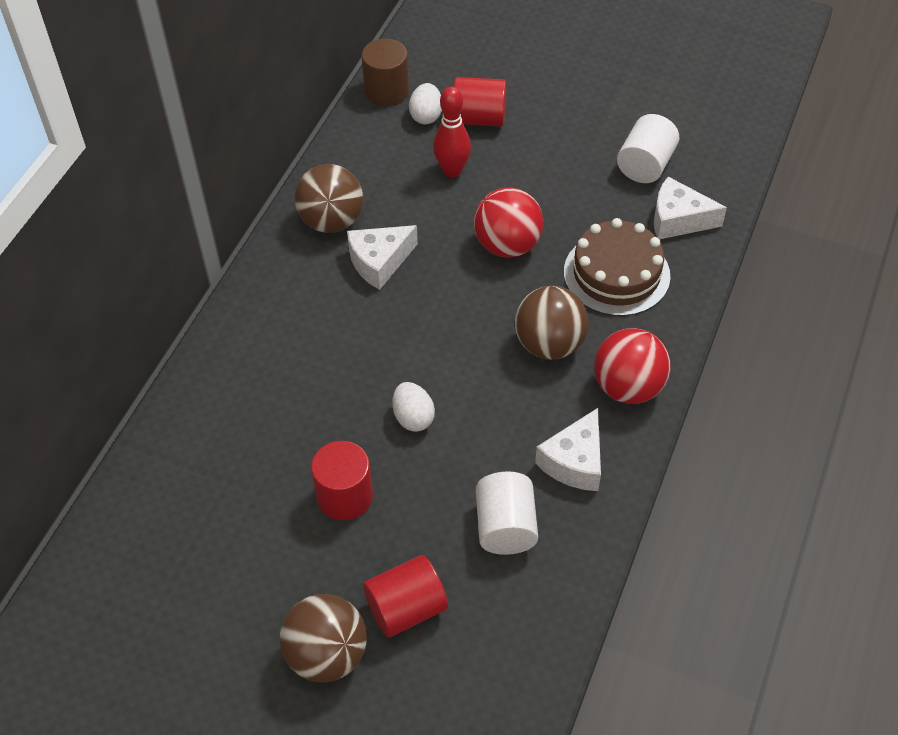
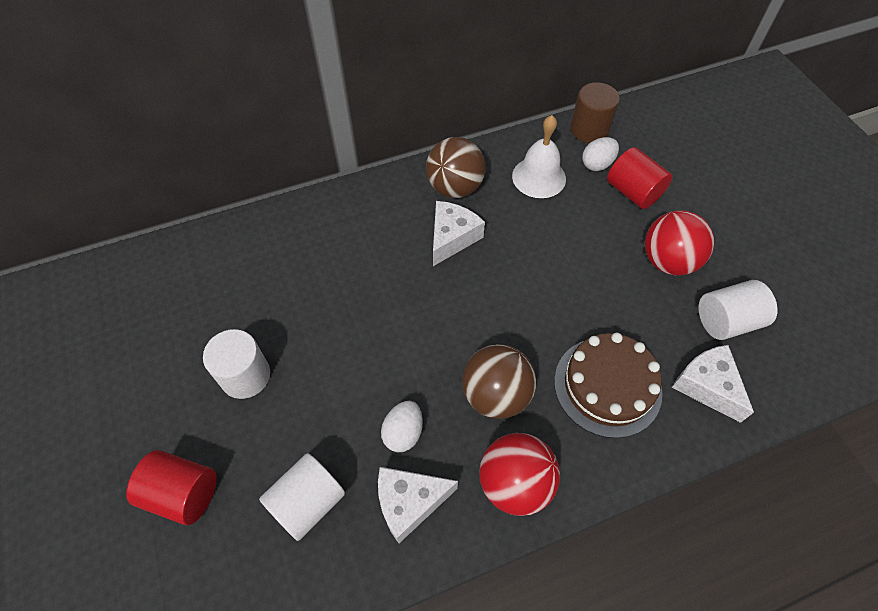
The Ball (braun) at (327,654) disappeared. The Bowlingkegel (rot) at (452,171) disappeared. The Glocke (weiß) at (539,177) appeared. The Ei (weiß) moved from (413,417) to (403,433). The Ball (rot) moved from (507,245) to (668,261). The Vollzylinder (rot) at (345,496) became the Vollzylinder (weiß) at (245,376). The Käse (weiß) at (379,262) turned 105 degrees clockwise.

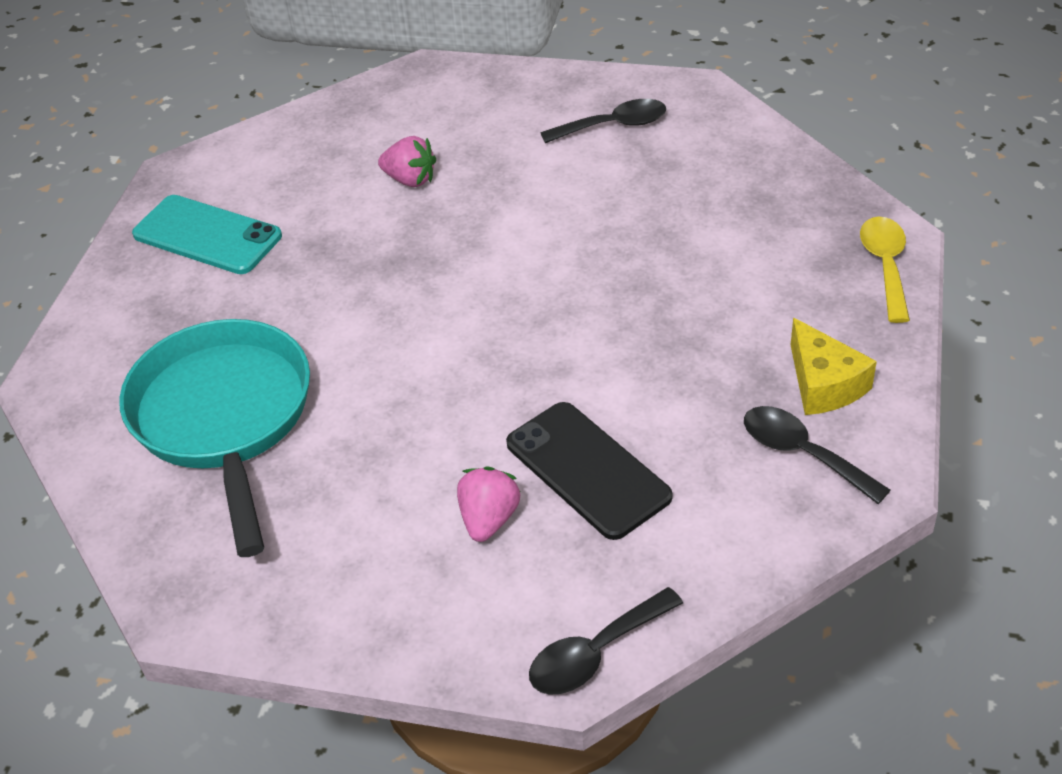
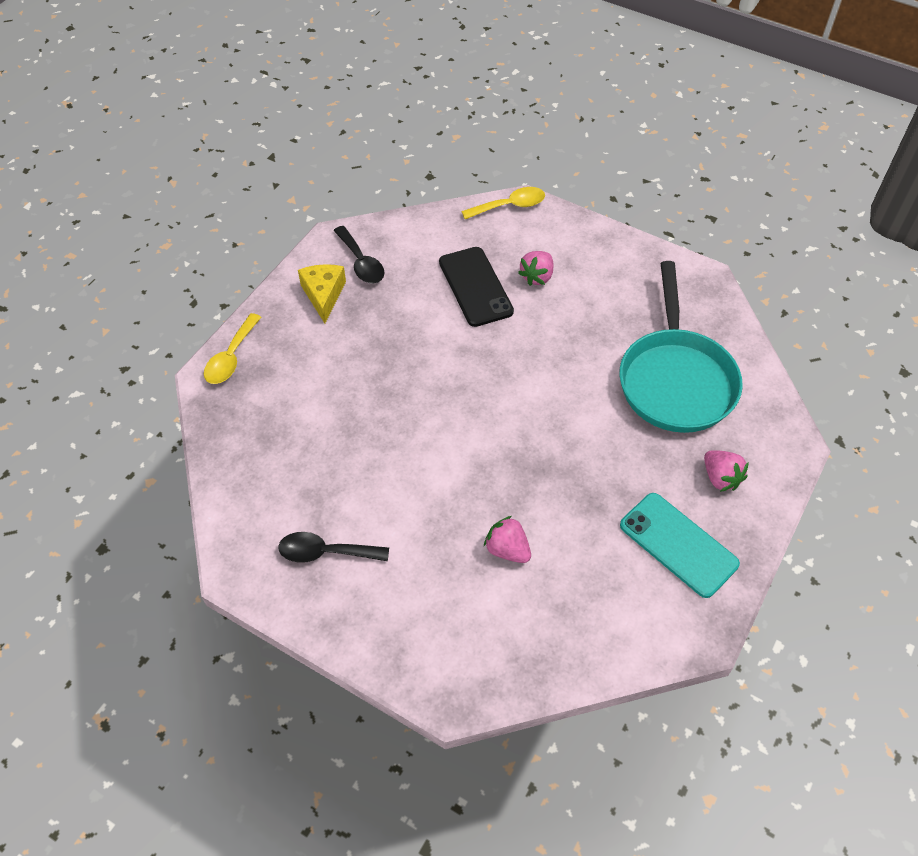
The Erdbeere (rosa) at (720,478) appeared. The Löffel (schwarz) at (595,653) became the Löffel (gelb) at (510,206).

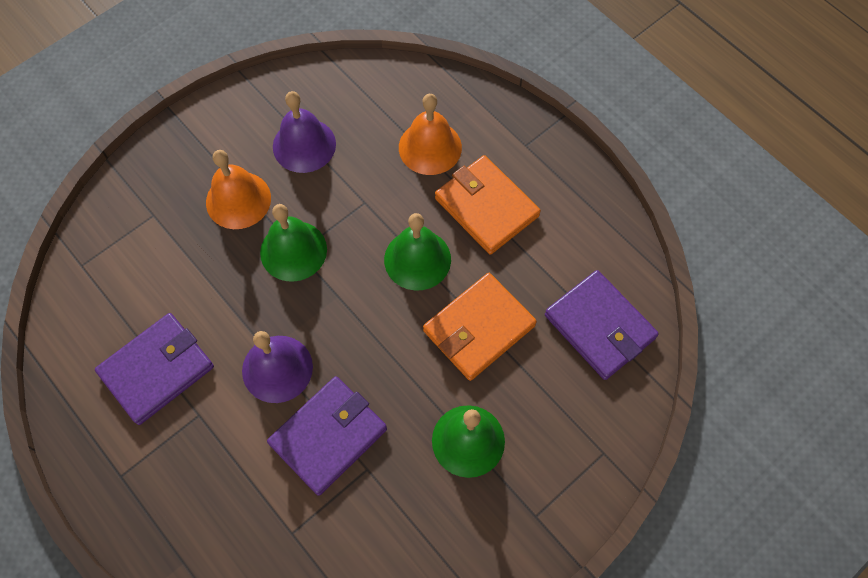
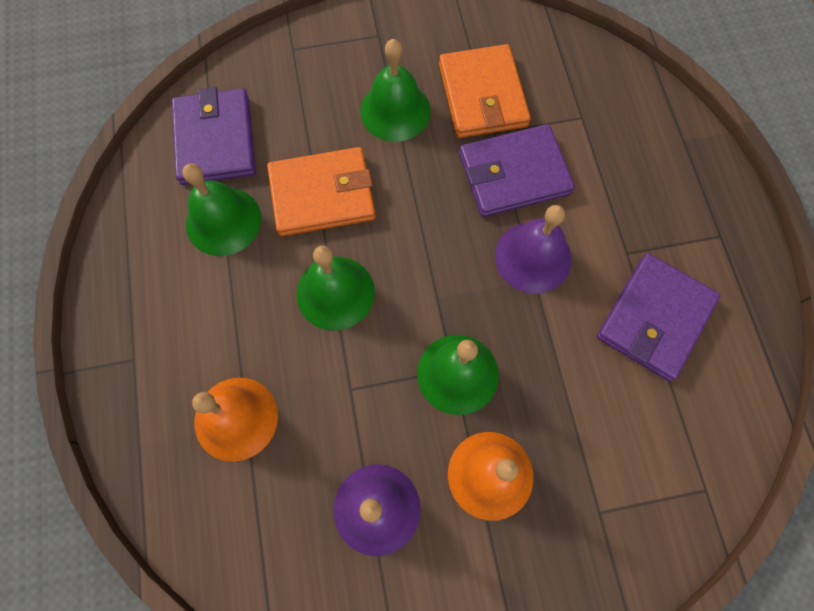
The Glocke (grün) at (223,221) appeared. The Geldbörse (orange) moved from (486,207) to (482,95). The Geldbörse (lila) at (157,370) turned 45 degrees counterclockwise.

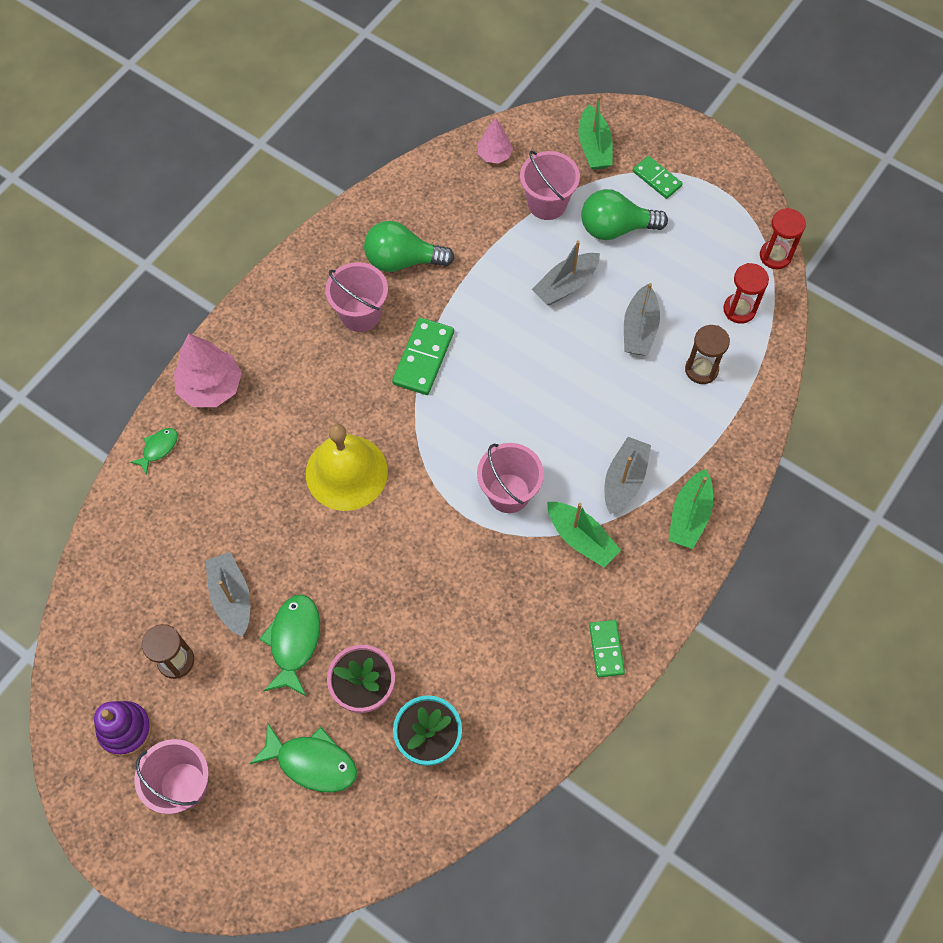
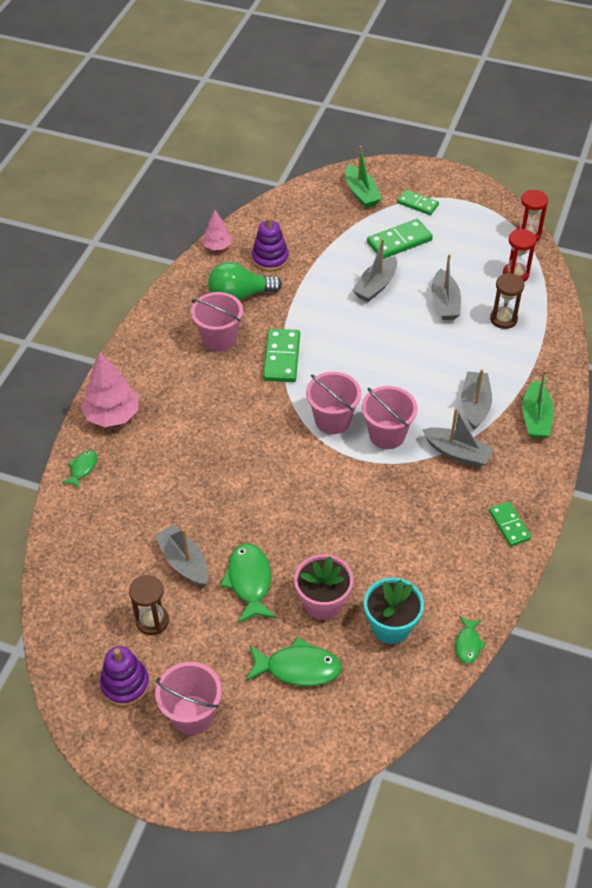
The Glocke (gelb) at (346,472) disappeared. The Stapelspielzeug (lila) at (270,259) appeared. The Fisch (grün) at (468,644) appeared. The Baum (rosa) moved from (494,155) to (217,246). The Eimer (rosa) moved from (547,203) to (332,420). The Glühbirne (grün) at (615,228) was replaced by the Dominostein (grün) at (399,241). The Boot (grün) at (581,538) became the Boot (grau) at (457,453).

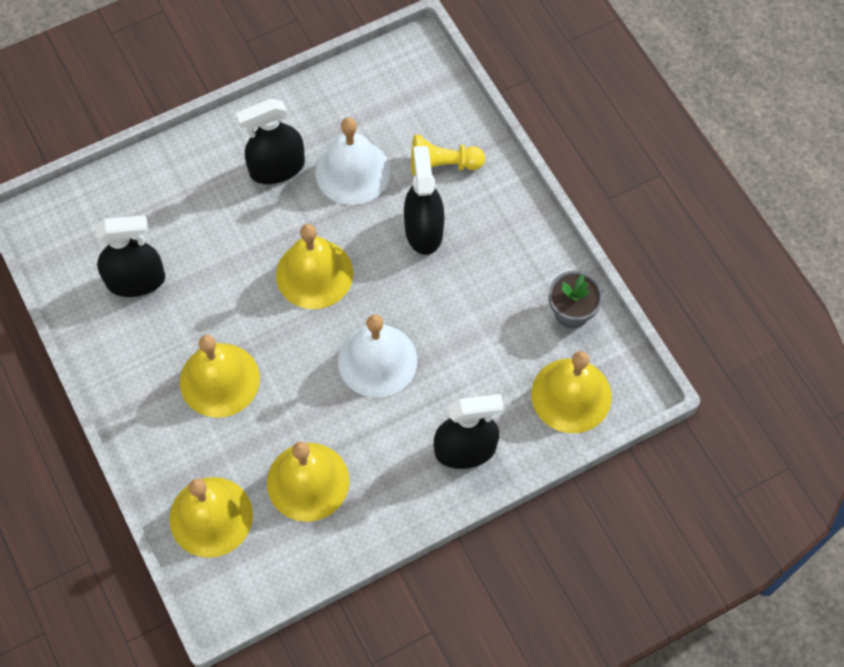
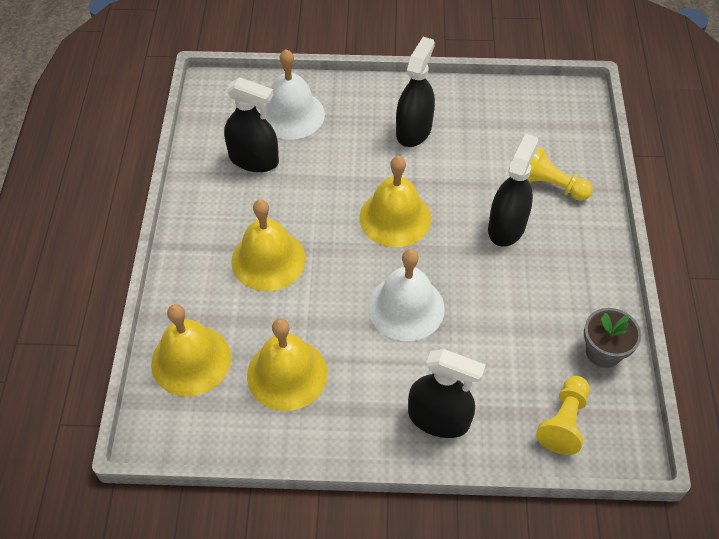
The Glocke (weiß) moved from (352,172) to (291,114). The Glocke (gelb) at (571,395) was replaced by the Bauer (gelb) at (564,422). The Sprühflasche (schwarz) at (277,168) turned 105 degrees clockwise.

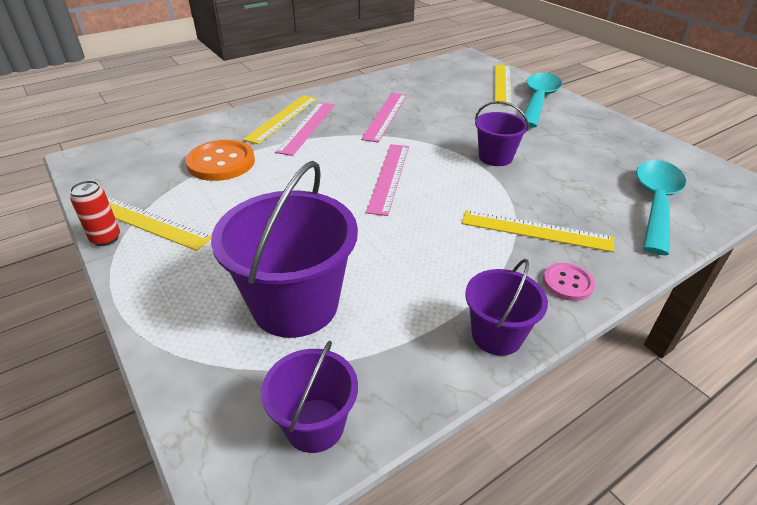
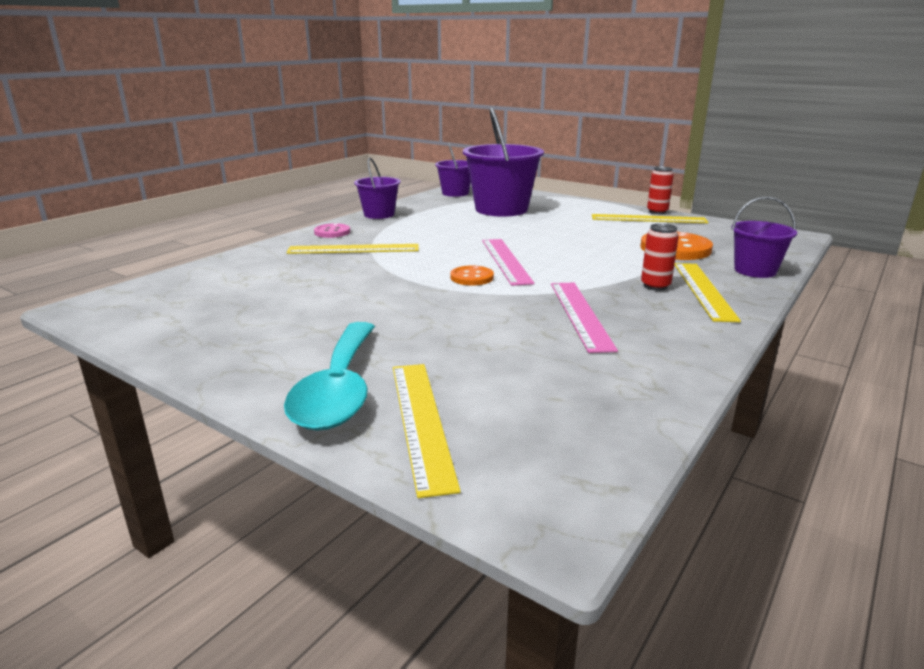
The Löffel (türkis) at (655,203) disappeared. The Knopf (orange) at (472,277) appeared. The Eimer (lila) moved from (495,157) to (755,270). The Lineal (rosa) at (307,127) was replaced by the Dose (rot) at (655,286).

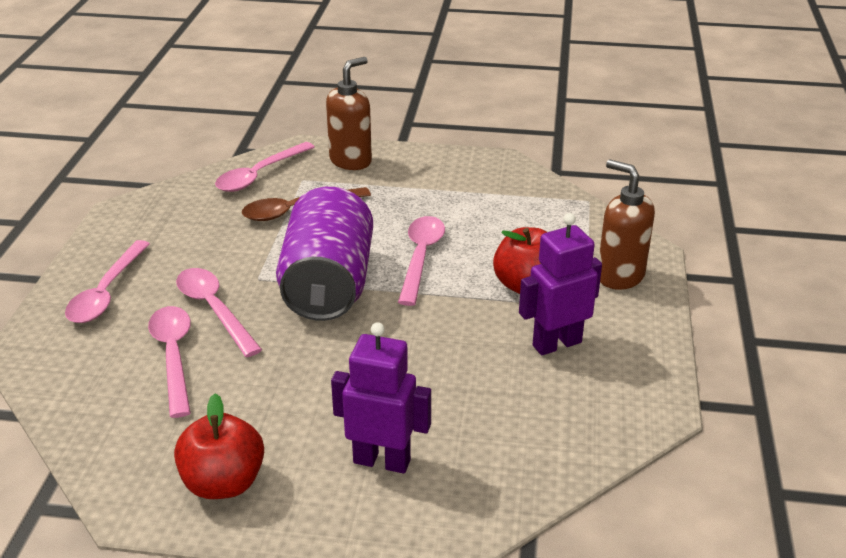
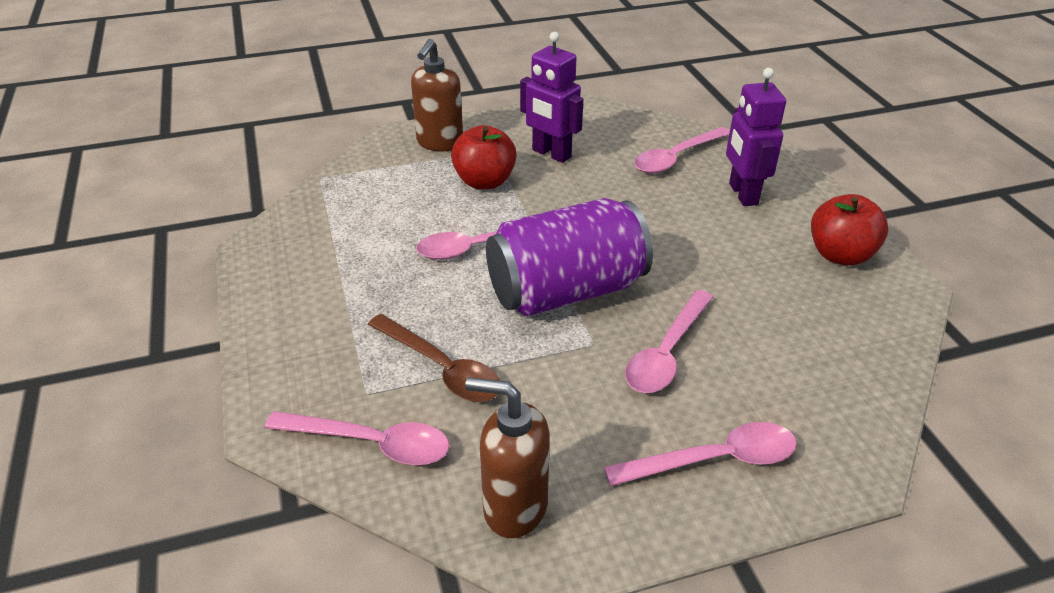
The Löffel (rosa) moved from (173,356) to (676,158). The Seifenspender (braun) moved from (351,161) to (514,507).

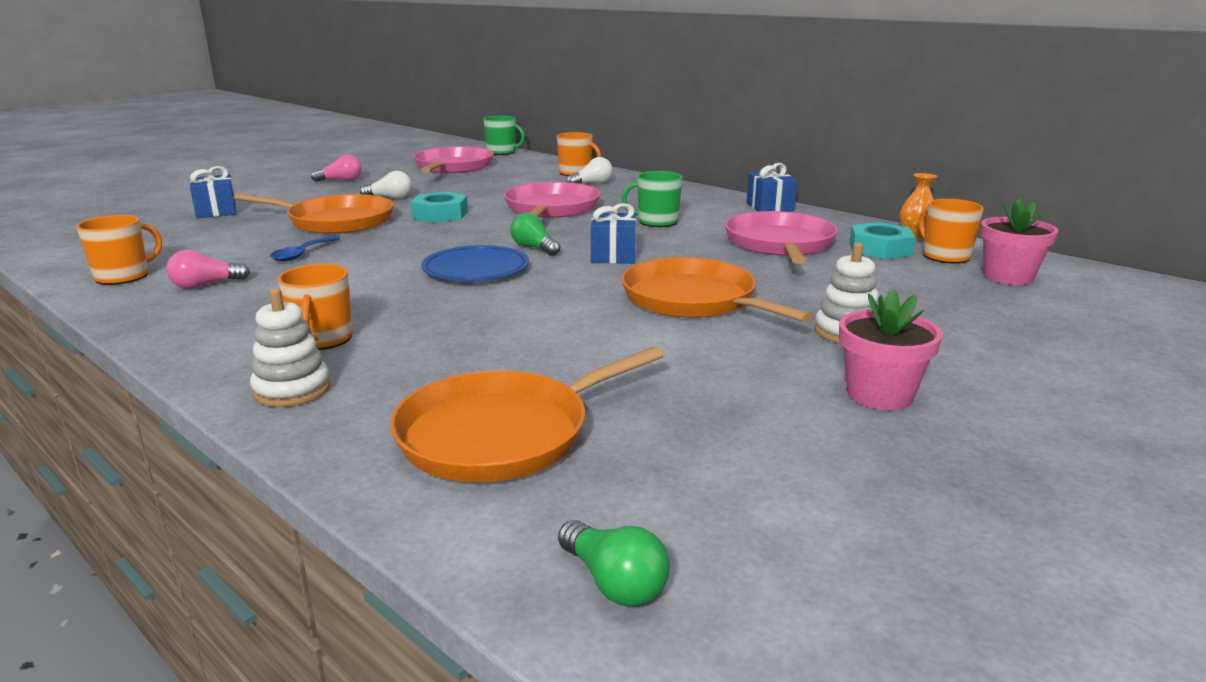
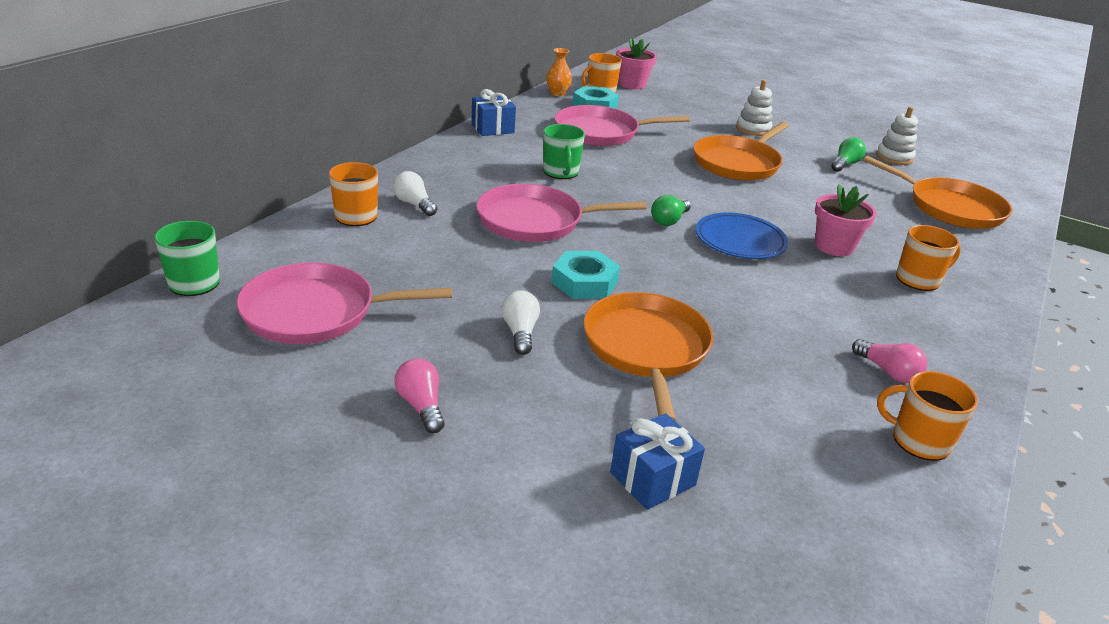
The Löffel (blau) at (302,254) disappeared. The Geschenk (blau) at (613,256) disappeared. The Stapelspielzeug (weiß) moved from (292,390) to (894,157). The Glühbirne (grün) moved from (614,583) to (845,164). The Blumentopf (rosa) moved from (879,395) to (834,246).

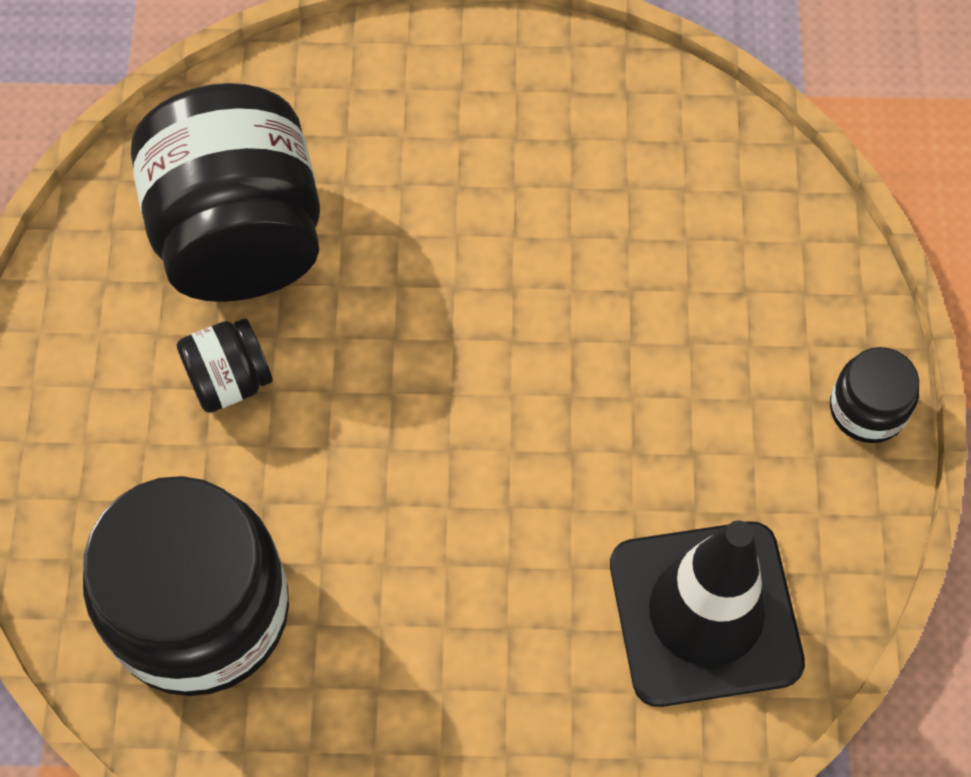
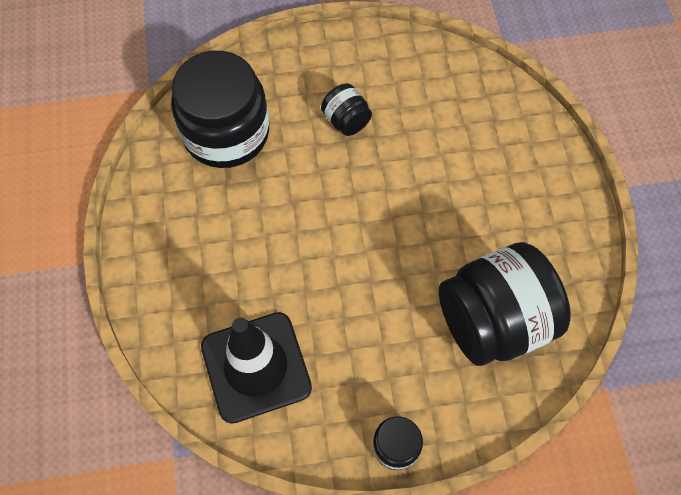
The Einmachglas (schwarz) moved from (239,236) to (493,321).

